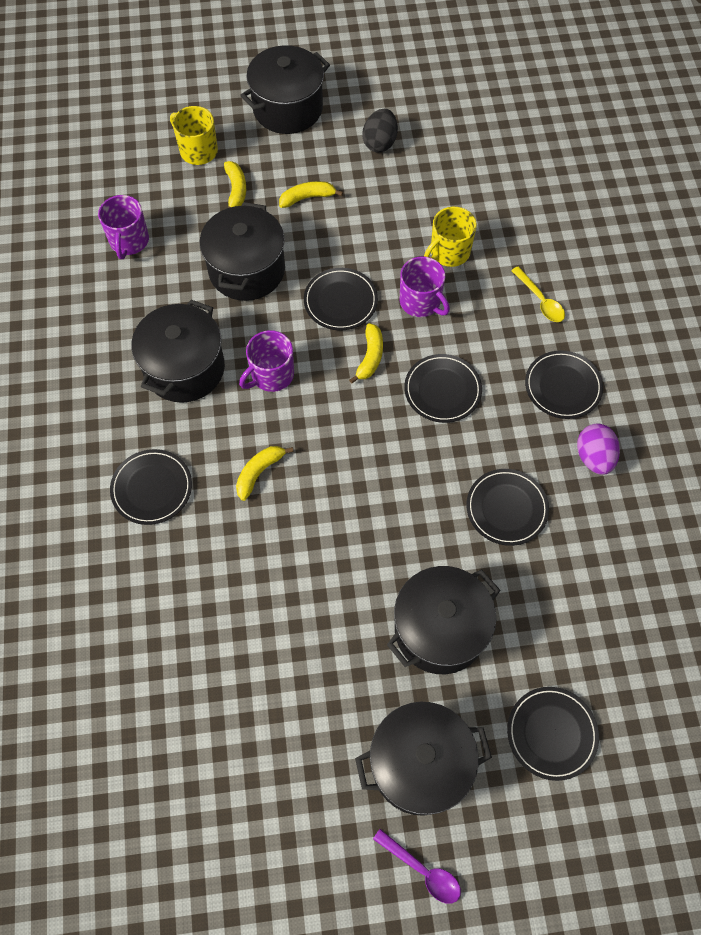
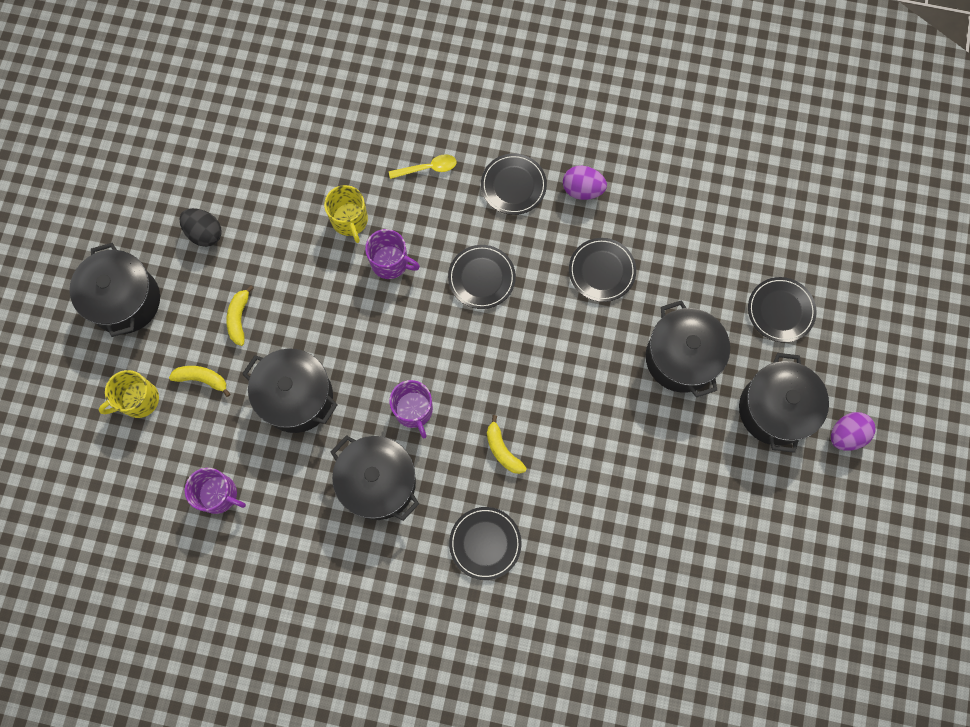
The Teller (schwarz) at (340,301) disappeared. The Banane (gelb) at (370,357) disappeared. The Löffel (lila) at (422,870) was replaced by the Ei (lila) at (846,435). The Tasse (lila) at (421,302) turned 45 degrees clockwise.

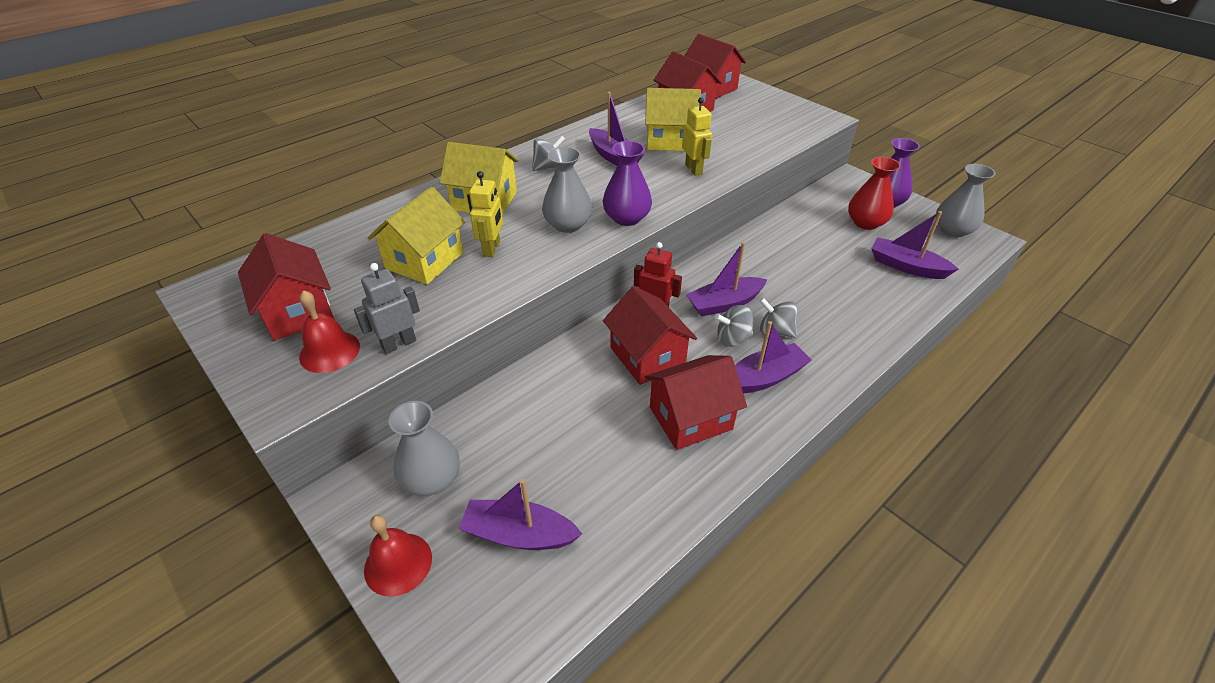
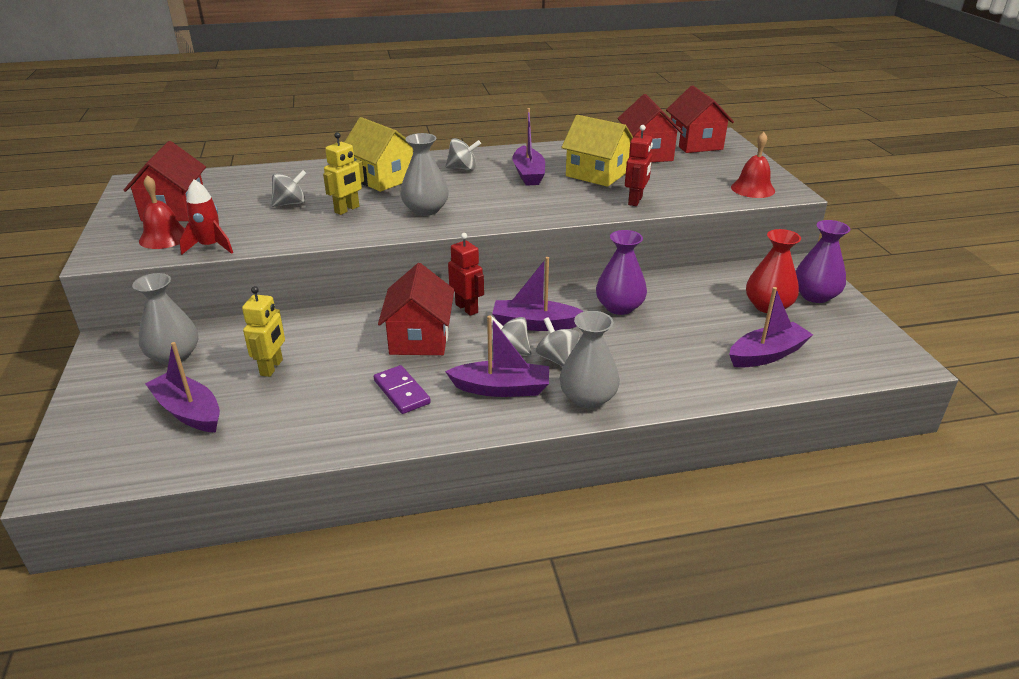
The Roboter (rot) at (635,201) appeared. The Glocke (rot) moved from (398,563) to (752,189). The Vase (lila) moved from (626,218) to (619,307). The Roboter (gelb) moved from (694,169) to (272,367). The Vase (grau) moved from (953,230) to (588,398). The Roboter (grau) at (399,344) was replaced by the Rakete (rot) at (210,247). The Haus (gelb) at (424,261) was replaced by the Kreisel (grau) at (290,204). The Haus (rot) at (690,418) was replaced by the Dominostein (lila) at (402,392). The Boot (lila) at (906,266) turned 90 degrees clockwise.

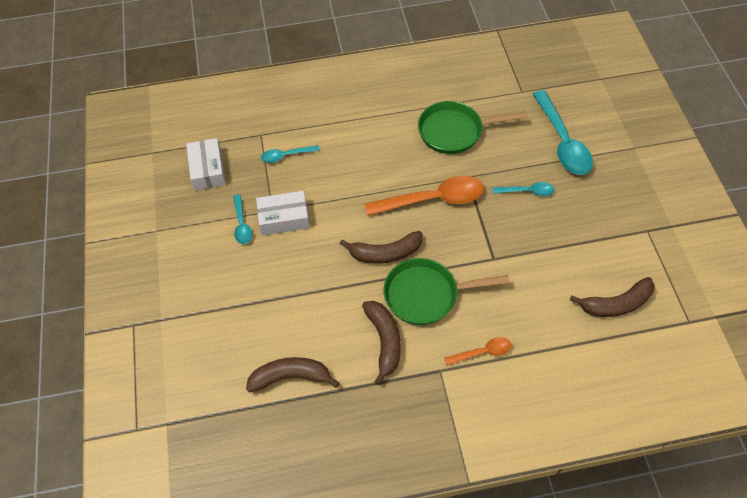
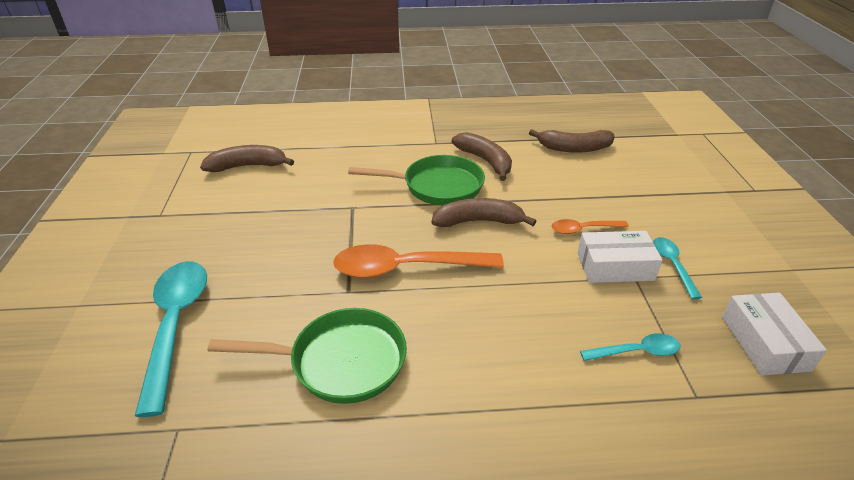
The Löffel (türkis) at (527,191) disappeared. The Löffel (orange) moved from (482,352) to (583,229). The Banane (braun) at (384,341) turned 150 degrees clockwise.

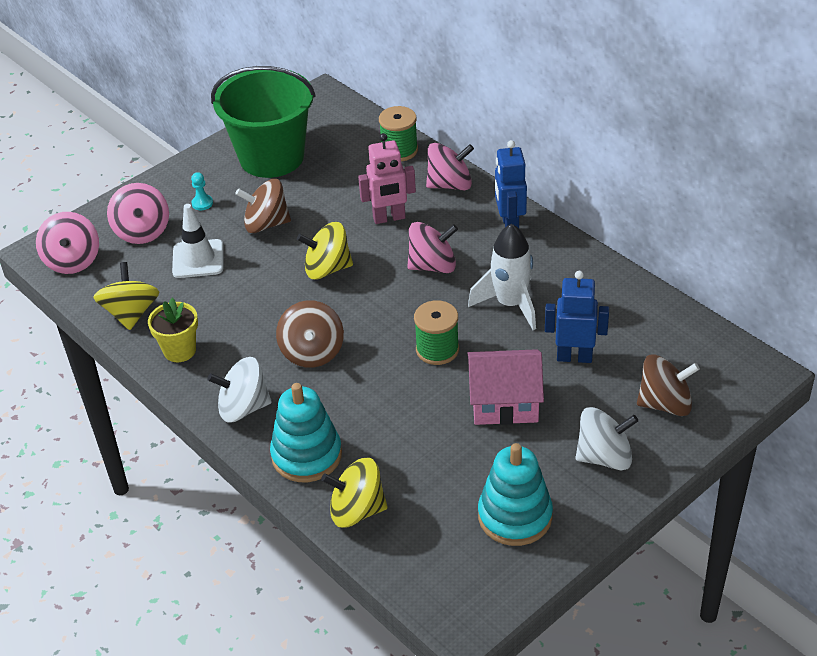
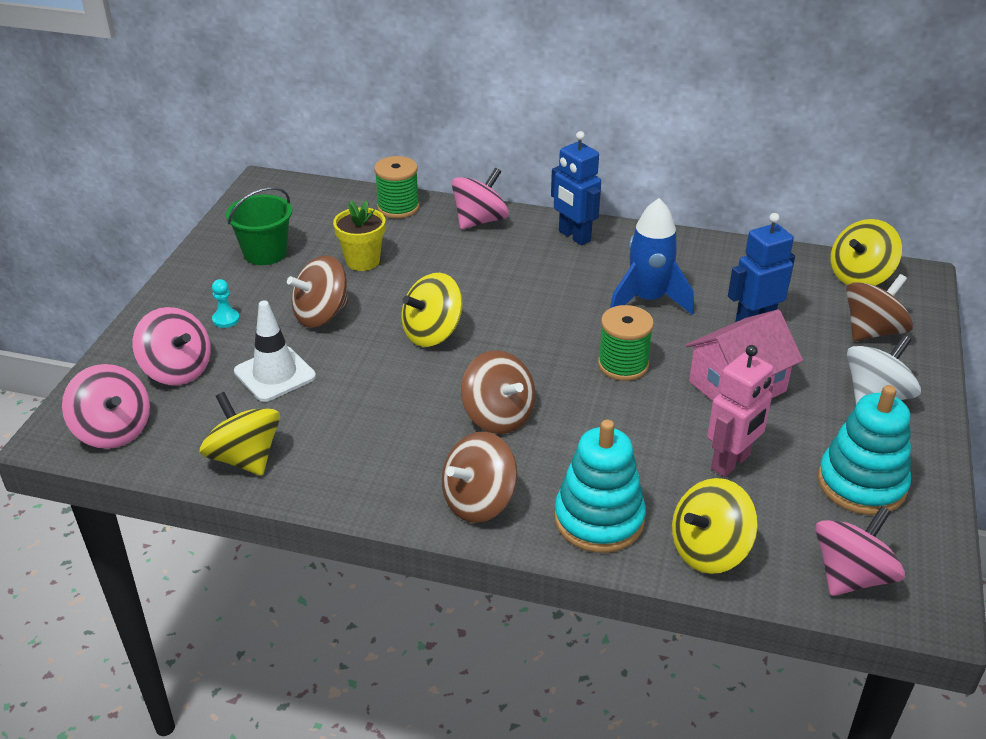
The Kreisel (gelb) at (860,276) appeared. The Blumentopf (gelb) moved from (180,350) to (362,261). The Roboter (rosa) moved from (389,218) to (731,462). The Kreisel (rosa) moved from (433,266) to (851,576). The Kreisel (weiß) at (243,408) became the Kreisel (braun) at (479,501). The Rakete (weiß) at (510,304) became the Rakete (blau) at (648,300). The Eimer (grün) at (271,157) changed to 0.55 times the size.

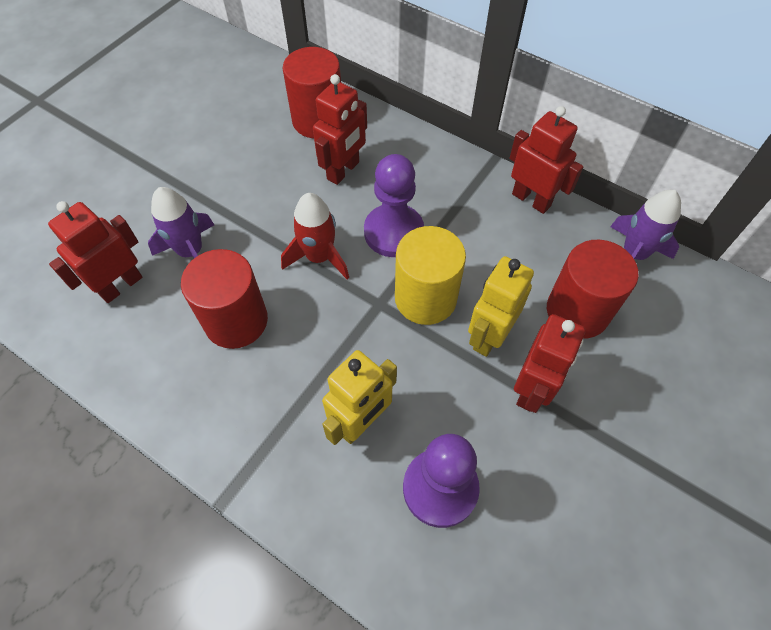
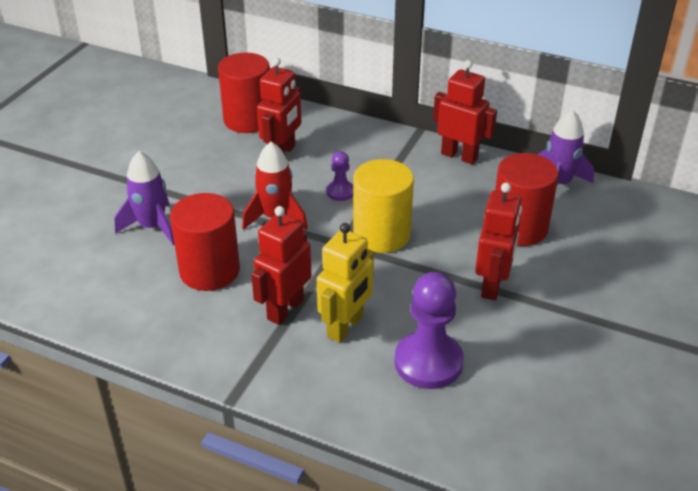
The Roboter (gelb) at (489,336) disappeared. The Roboter (rot) moved from (121,286) to (285,309). The Bauer (lila) at (393,232) changed to 0.51 times the size.

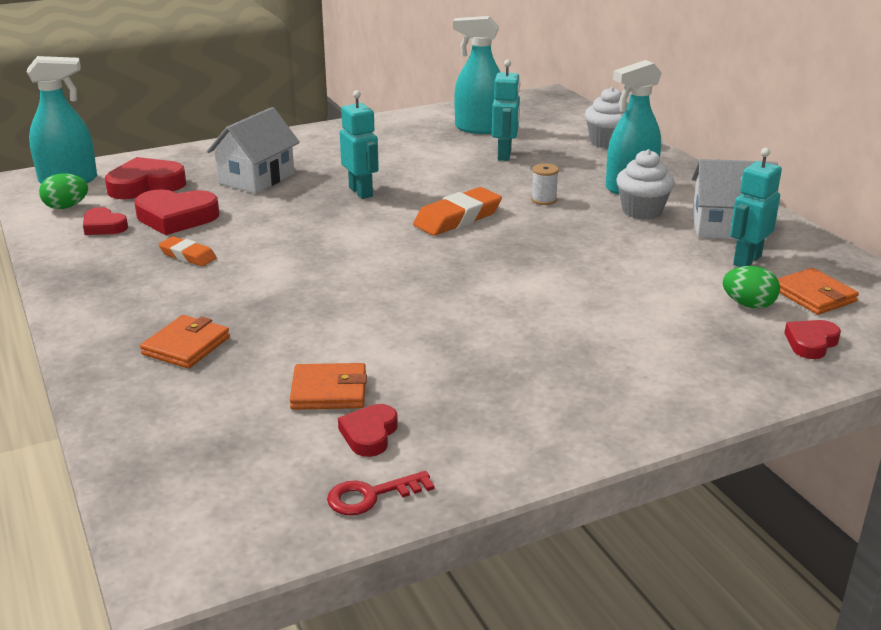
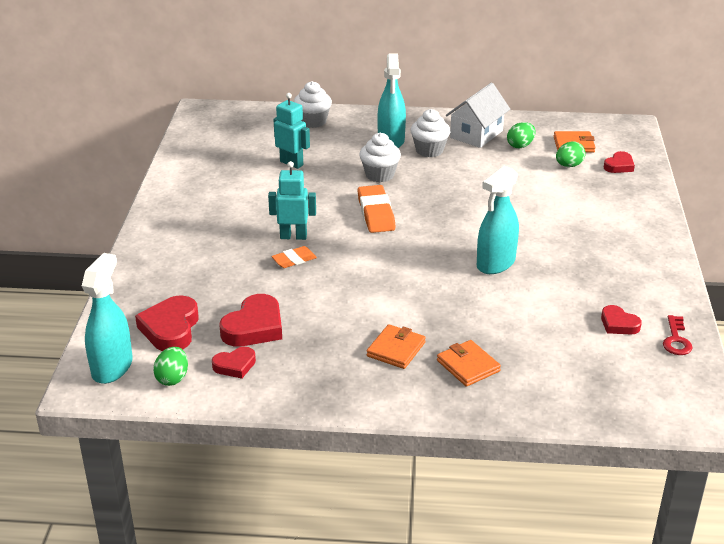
The Haus (weiß) at (256,178) disappeared. The Radiergummi (orange) moved from (188,256) to (294,260). The Geldbörse (orange) moved from (329,391) to (396,349). The Sprühflasche (türkis) moved from (479,128) to (495,263). The Garnrolle (weiß) at (544,200) was replaced by the Muffin (weiß) at (379,175). The Roboter (türkis) at (746,260) was replaced by the Ei (grün) at (520,145). The Herz (rot) at (811,343) turned 120 degrees counterclockwise.

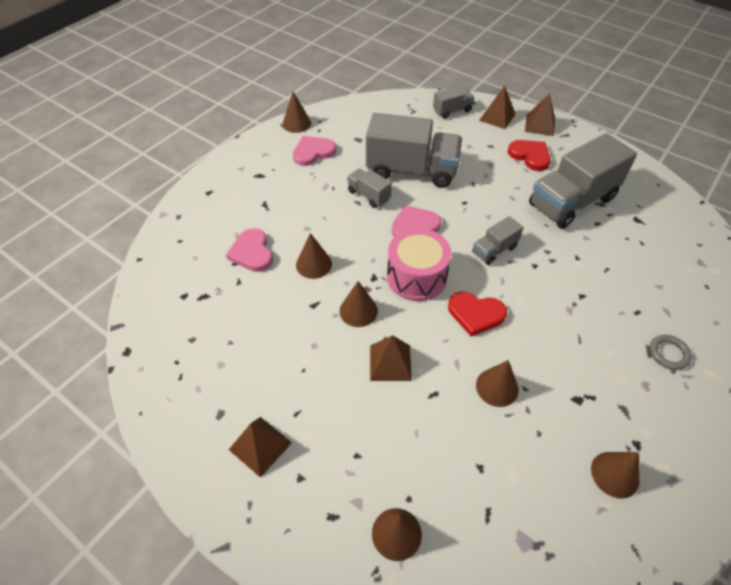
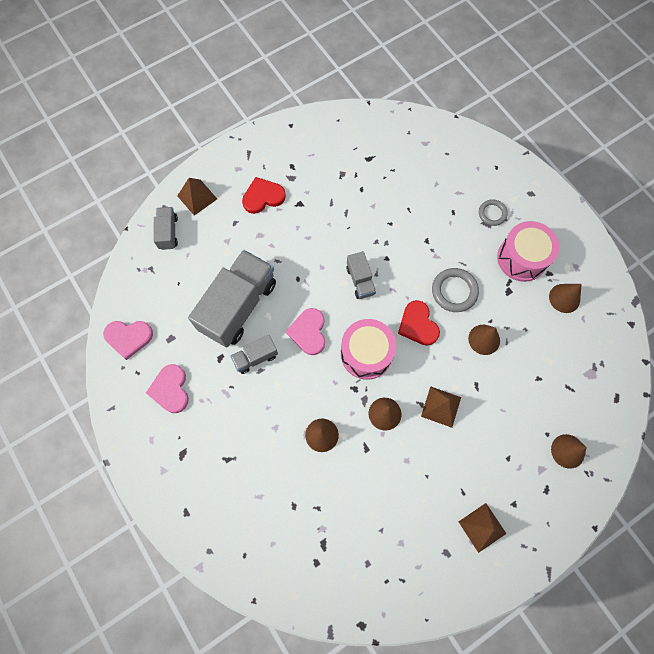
The Kegel (braun) at (296,123) disappeared. The Pyramide (braun) at (540,125) disappeared. The Lastwagen (grau) at (572,202) disappeared. The Ring (grau) at (454,291) appeared. The Trommel (rosa) at (521,258) appeared. The Herz (rosa) moved from (252,252) to (128,338). The Herz (rot) at (475,314) turned 120 degrees clockwise.

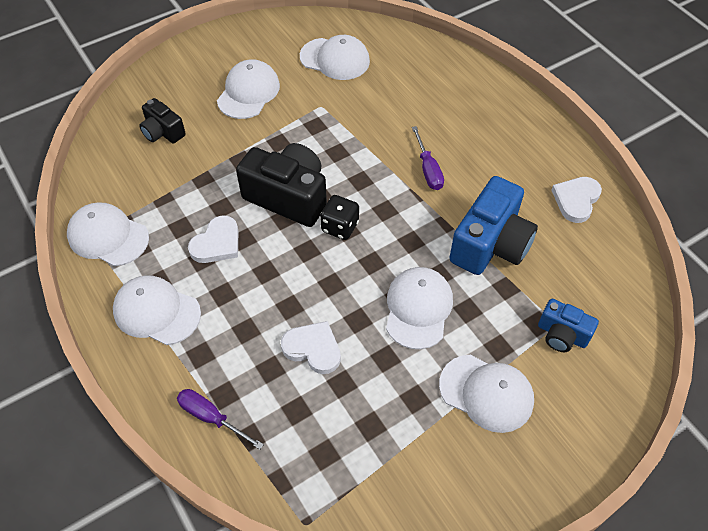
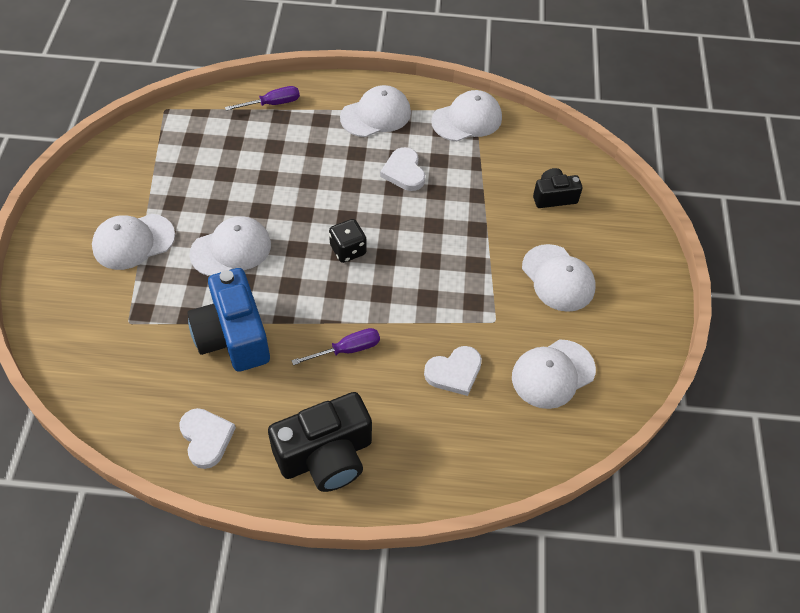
The Kamera (blau) at (562,334) disappeared. The Kamera (schwarz) moved from (288,197) to (326,455). The Herz (weiß) moved from (313,348) to (454,372). The Kappe (weiß) at (418,308) turned 75 degrees counterclockwise. The Schraubenzieher (lila) at (428,169) turned 135 degrees clockwise.

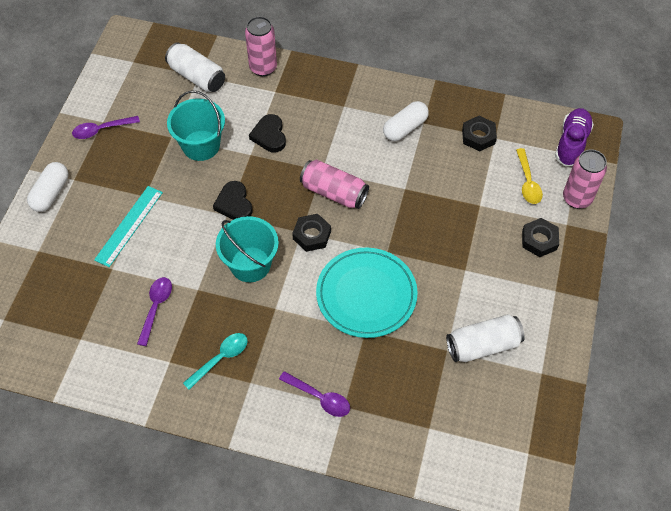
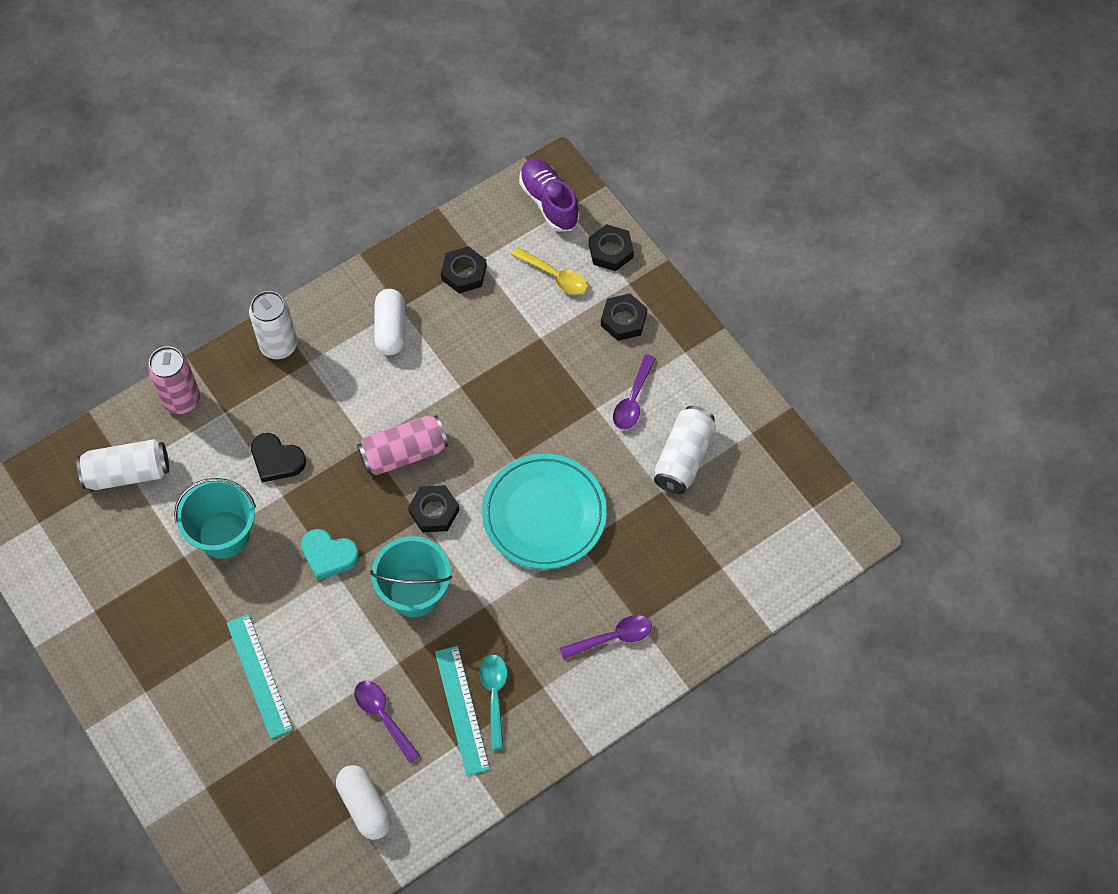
The Dose (weiß) at (279,345) appeared. The Lineal (türkis) at (461,710) appeared. The Kapsel (weiß) moved from (51,193) to (365,806). The Löffel (lila) moved from (101,130) to (633,400). The Dose (rosa) at (577,198) was replaced by the Sechskantmutter (schwarz) at (610,251). The Herz (schwarz) at (234,203) became the Herz (türkis) at (329,555).

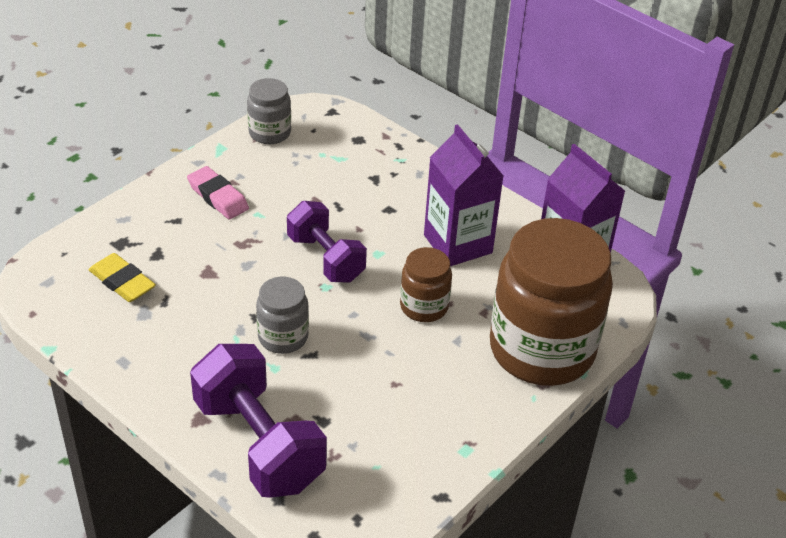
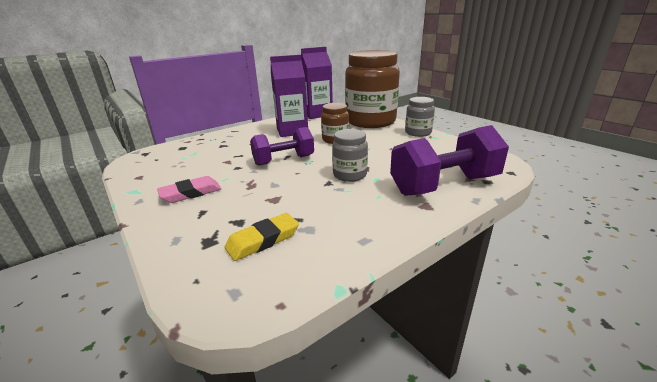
The Einmachglas (grau) moved from (269,133) to (418,133).

